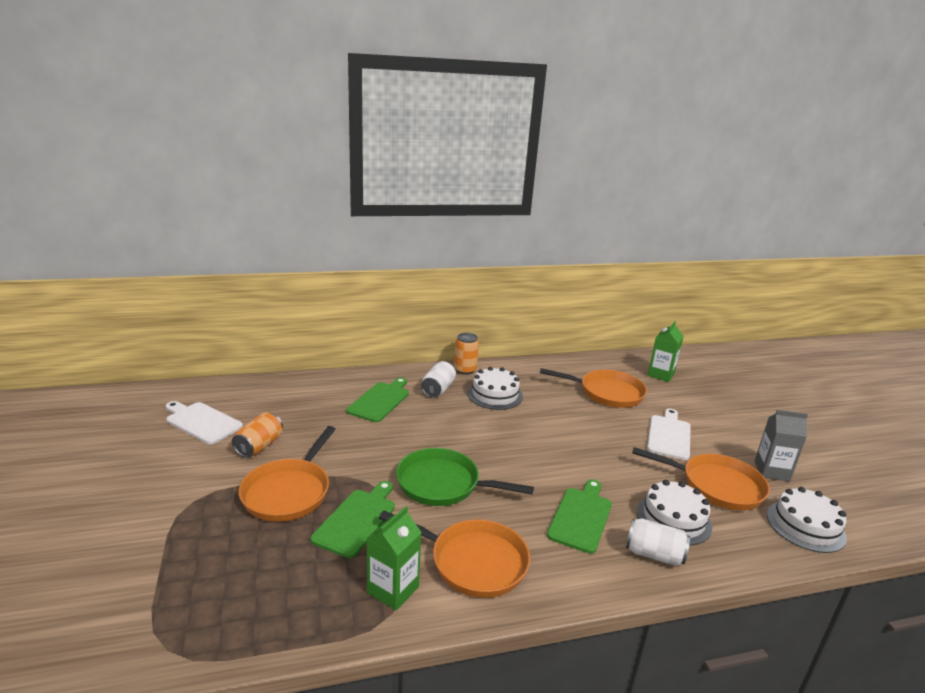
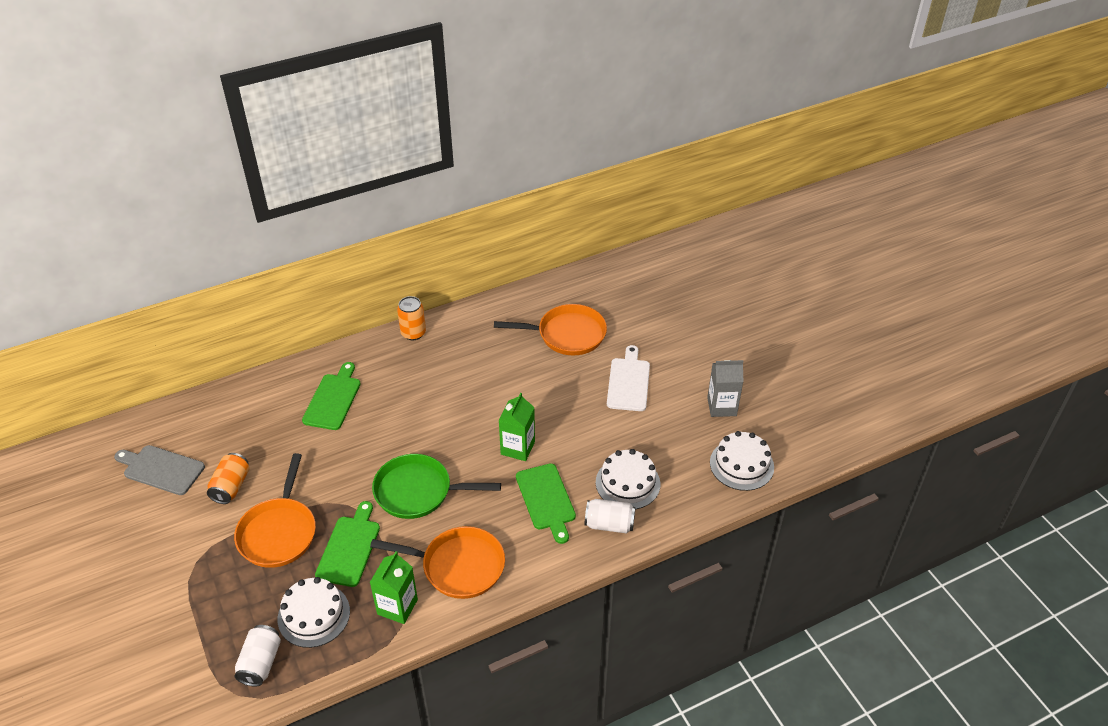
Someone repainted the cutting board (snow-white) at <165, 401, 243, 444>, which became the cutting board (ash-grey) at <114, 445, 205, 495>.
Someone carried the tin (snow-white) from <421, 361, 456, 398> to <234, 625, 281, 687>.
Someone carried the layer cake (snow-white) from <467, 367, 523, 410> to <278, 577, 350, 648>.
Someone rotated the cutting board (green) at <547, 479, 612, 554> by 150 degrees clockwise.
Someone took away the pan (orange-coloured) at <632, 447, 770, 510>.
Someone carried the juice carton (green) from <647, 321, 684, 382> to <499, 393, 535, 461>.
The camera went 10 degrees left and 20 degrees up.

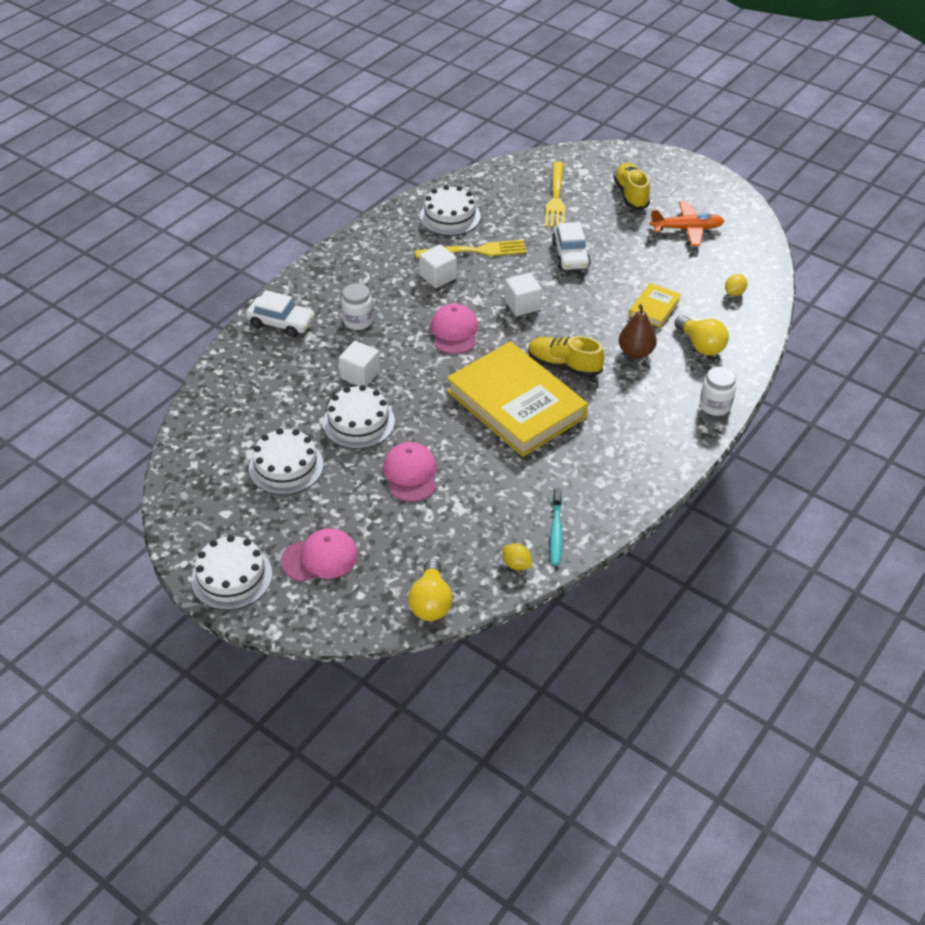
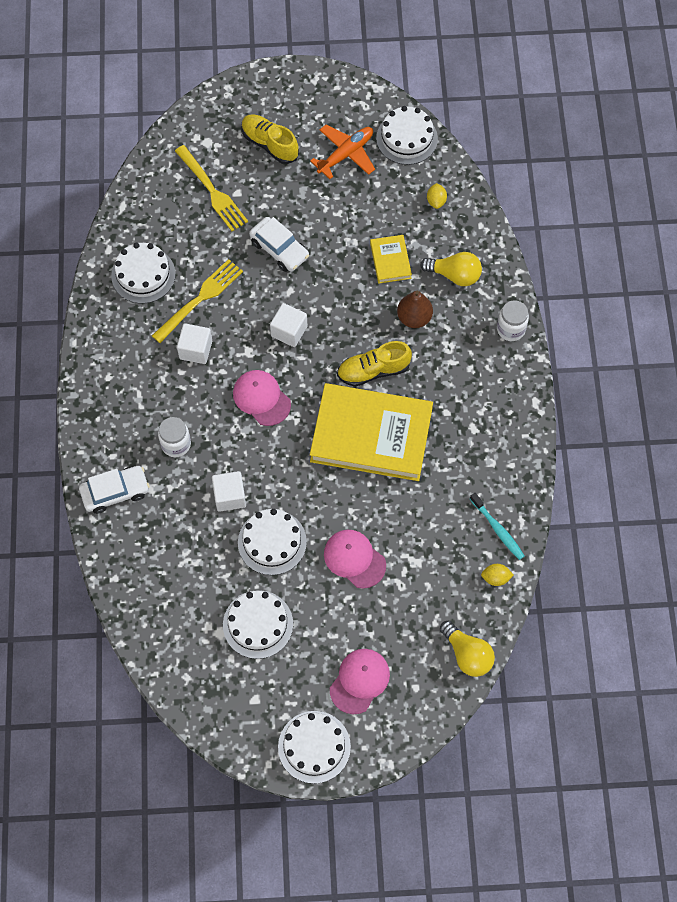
Someone put down the layer cake (snow-white) at <376, 106, 438, 165>.
The camera went 40 degrees left and 20 degrees up.

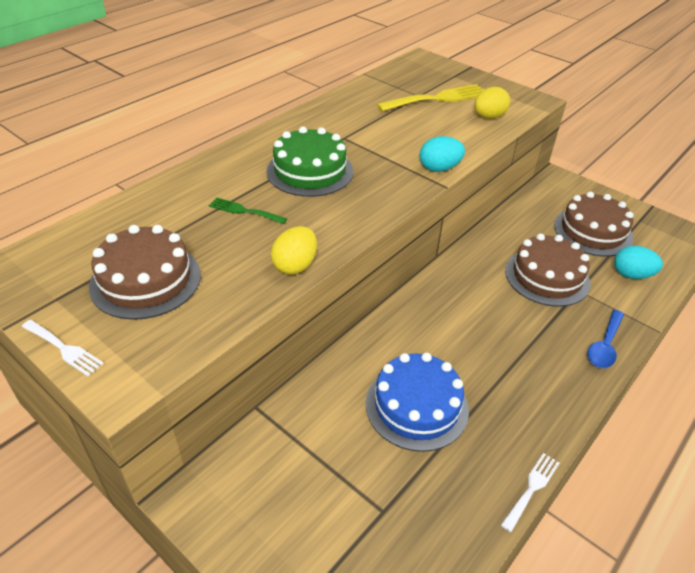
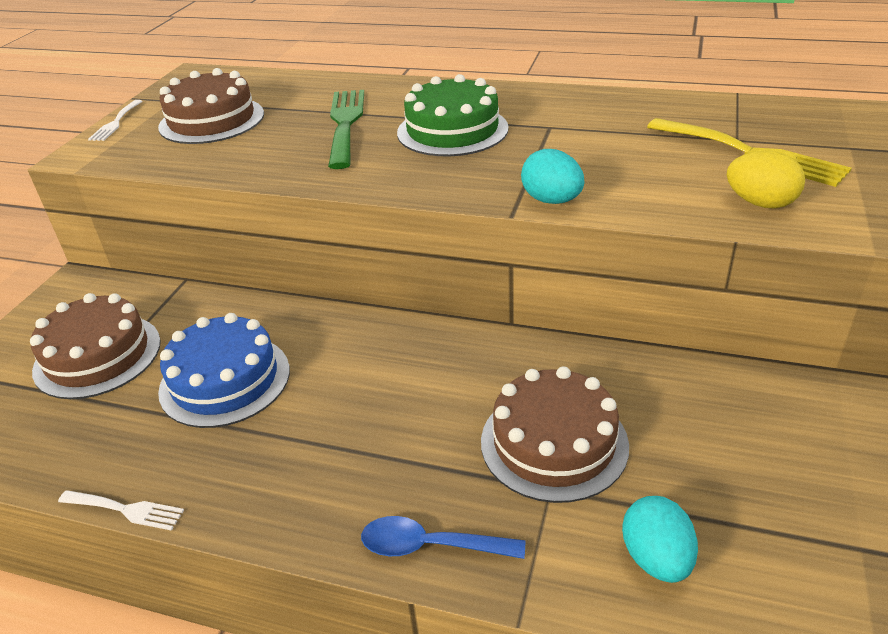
Someone scaled the table fork (green) at <209, 197, 287, 224> by 1.88.
Someone took away the toy egg (yellow) at <271, 226, 317, 275>.
Someone carried the layer cake (russet) from <554, 192, 634, 257> to <30, 293, 161, 399>.
The camera went 70 degrees right and 5 degrees down.

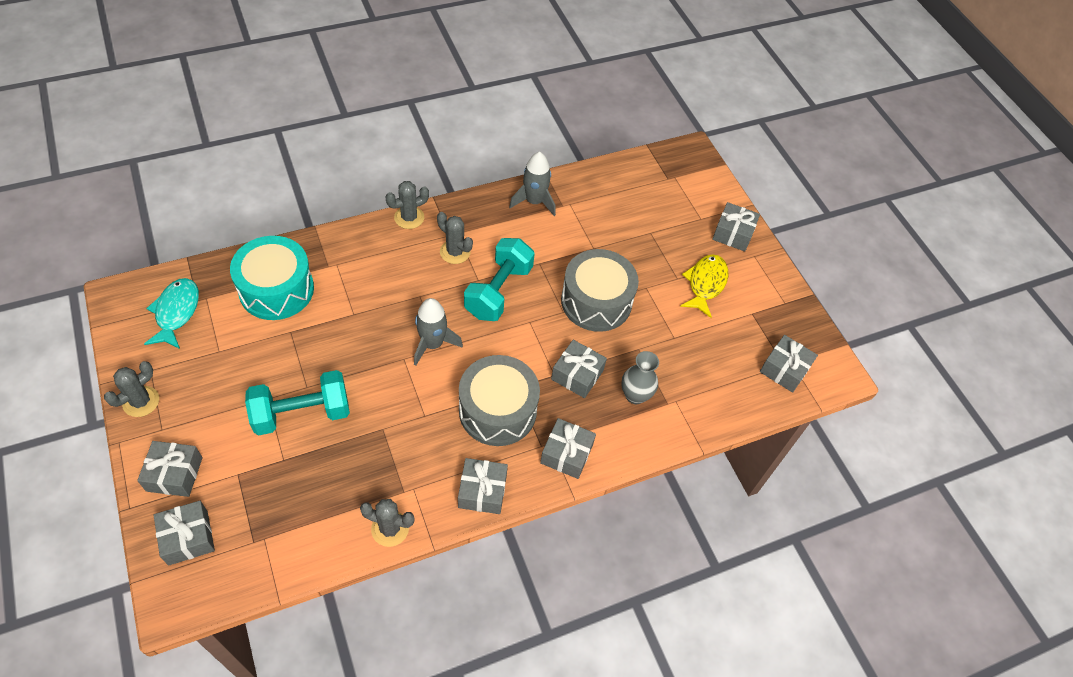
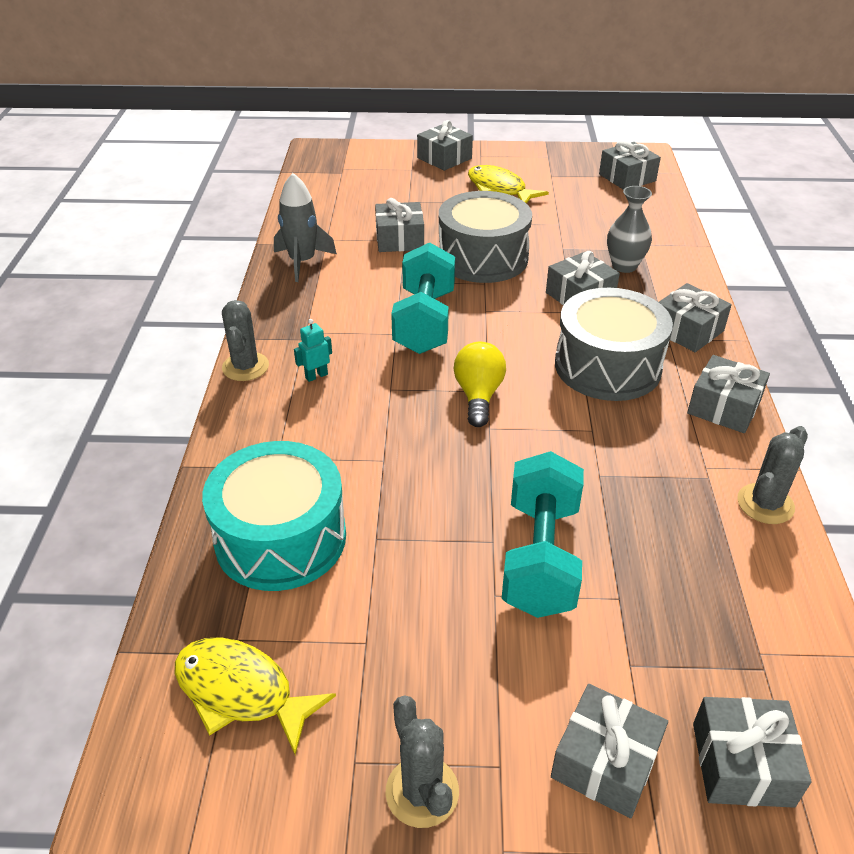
Someone repainted the fish figure (aqua) at <144, 278, 199, 349>, which became the fish figure (yellow) at <175, 637, 336, 755>.
Someone swapped the toy rocket (ash-grey) at <414, 298, 463, 366> for the bulb (yellow) at <454, 342, 506, 427>.
Someone took away the cactus (ash-grey) at <437, 212, 473, 264>.
Someone rotated the free weight (aqua) at <464, 238, 535, 321> by 45 degrees clockwise.
Someone put down the toy robot (aqua) at <294, 319, 332, 382>.
Someone put down the gift (ash-grey) at <375, 198, 424, 252>.
The camera went 60 degrees left and 15 degrees down.

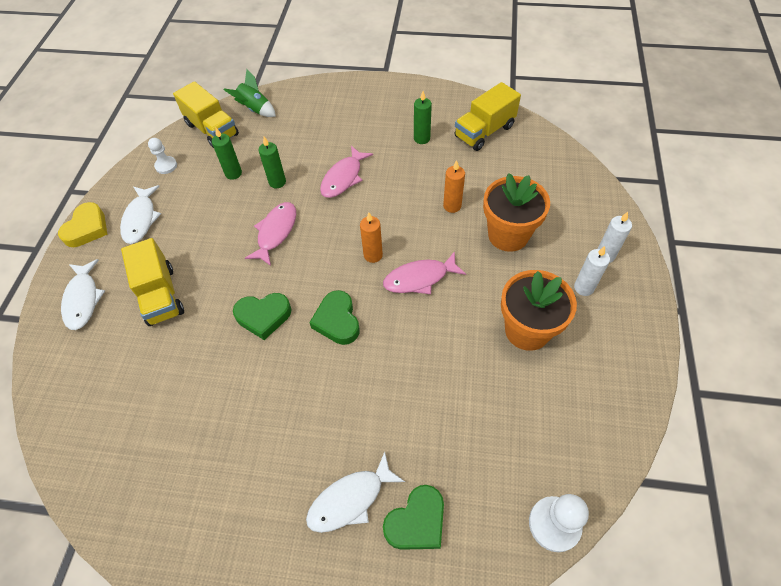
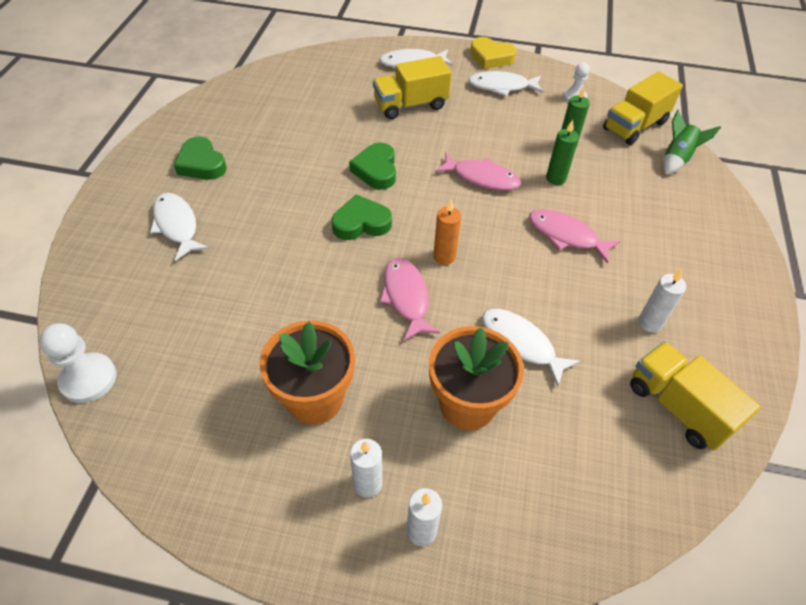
Someone carried the heart (green) from <383, 485, 444, 550> to <174, 137, 227, 180>.
Someone repainted the candle (green) at <414, 91, 432, 144>, which became the candle (snow-white) at <638, 269, 686, 333>.
Someone swapped the candle (orange-coloured) at <443, 160, 465, 213> for the fish figure (snow-white) at <482, 309, 580, 387>.
The camera went 90 degrees right and 5 degrees down.

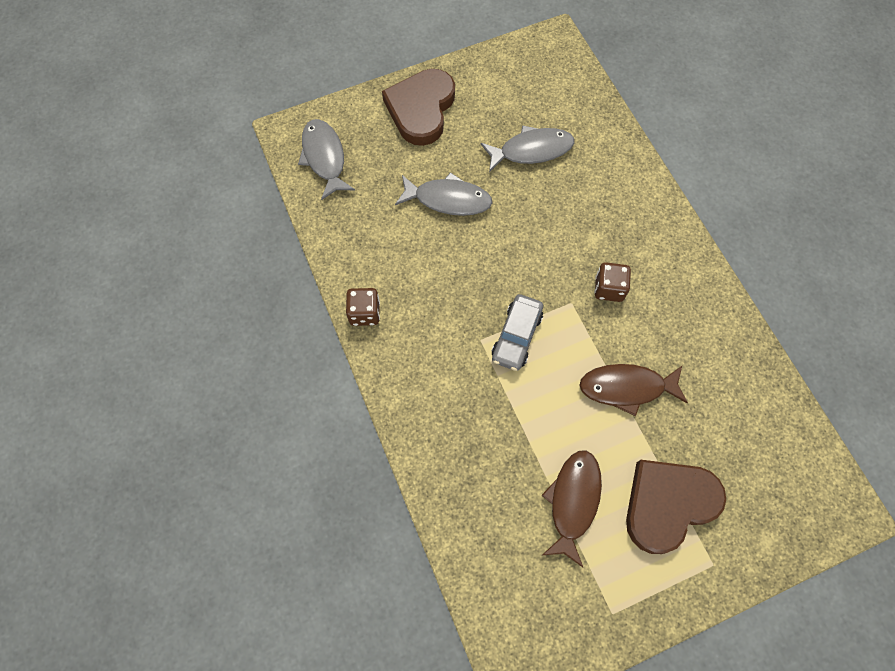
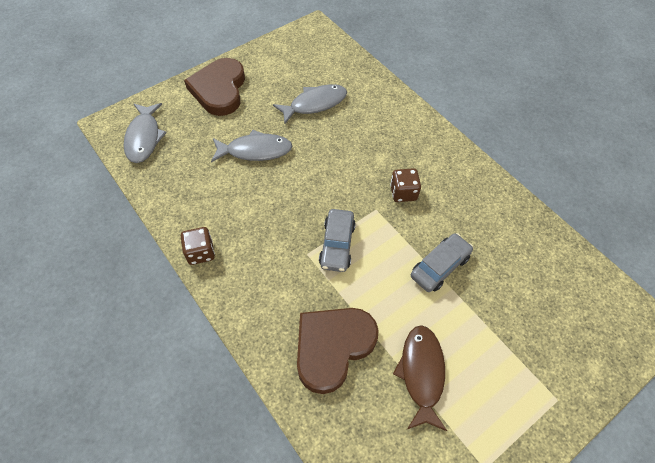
Someone rotated the fish figure (ash-grey) at <298, 119, 355, 200> by 150 degrees counterclockwise.
Someone swapped the fish figure (russet) at <579, 364, 688, 416> for the car (ash-grey) at <411, 233, 473, 292>.
Someone carried the heart (russet) from <626, 460, 726, 554> to <297, 308, 379, 394>.
The camera went 15 degrees left and 10 degrees down.

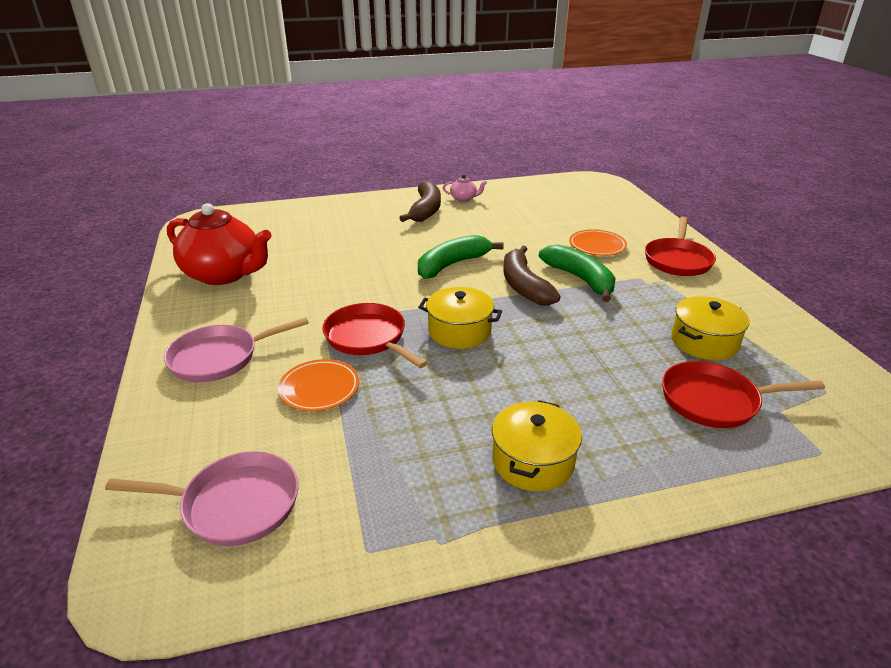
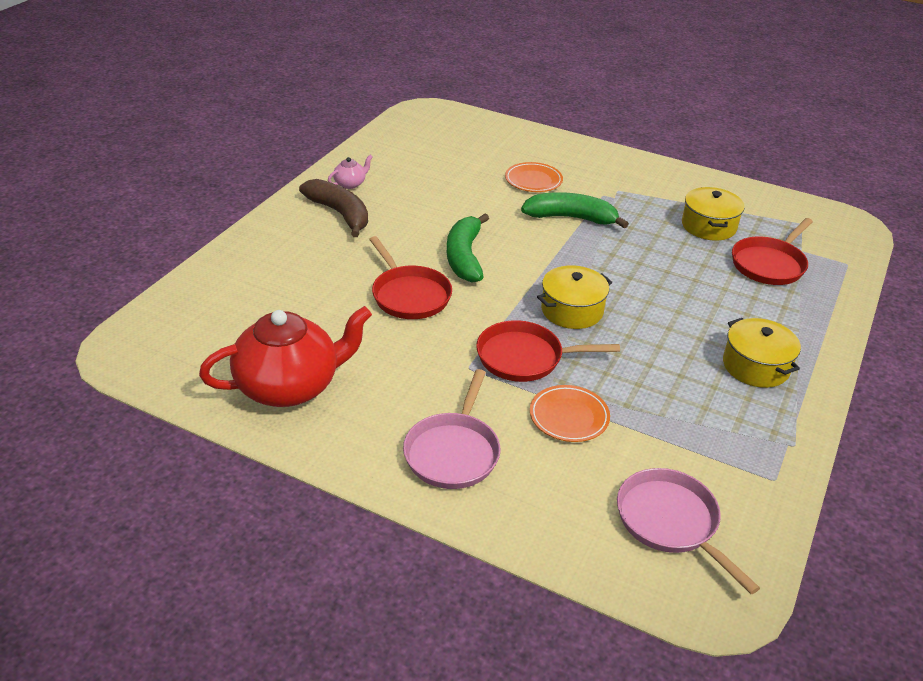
Someone rotated the pan (rosy) at <105, 451, 299, 546> by 75 degrees counterclockwise.
Someone took away the banana (russet) at <503, 246, 561, 306>.
Someone carried the pan (red) from <645, 217, 716, 276> to <369, 236, 452, 319>.
The camera went 50 degrees left and 5 degrees up.

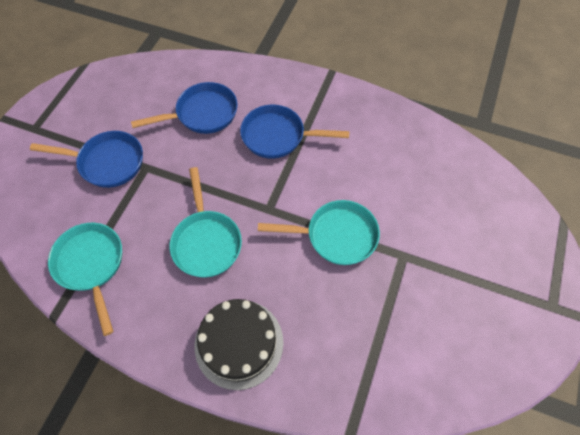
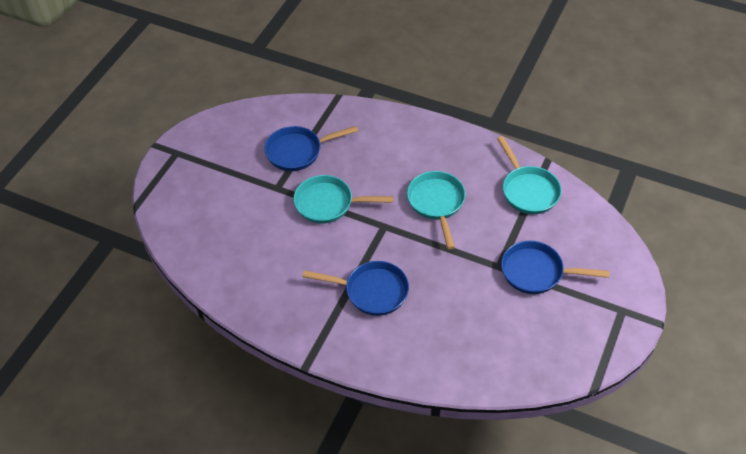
Someone carried the pan (cobalt) from <131, 82, 238, 134> to <264, 126, 358, 171>.
Someone took away the layer cake (black) at <195, 299, 283, 390>.
The camera went 175 degrees left and 10 degrees down.

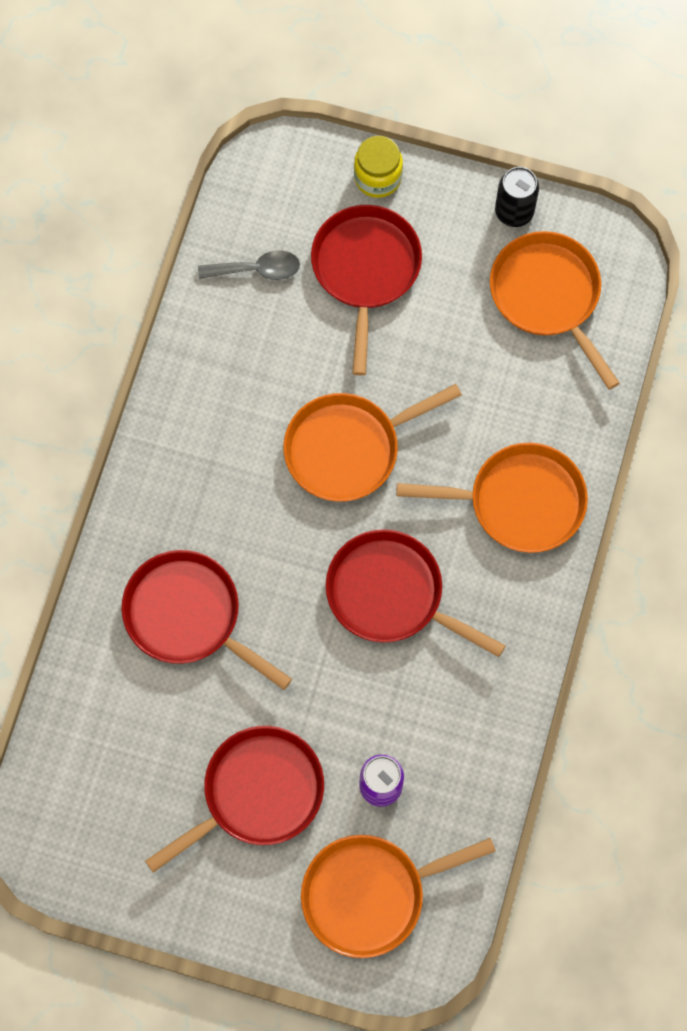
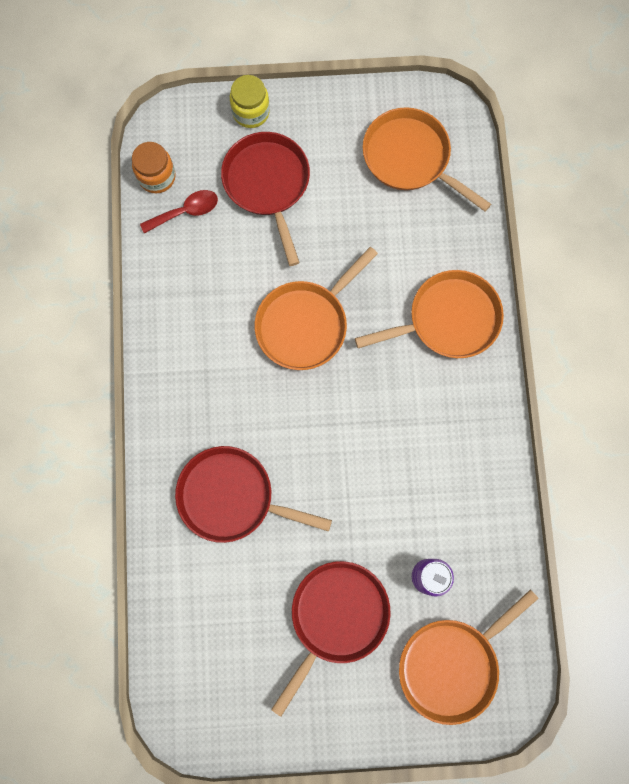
Someone repainted the spoon (ash-grey) at <198, 250, 300, 280>, which became the spoon (red) at <140, 190, 218, 234>.
Someone took away the pan (red) at <326, 529, 506, 657>.
Someone took away the tin (black) at <495, 167, 539, 227>.
Someone put down the jam jar (orange-coloured) at <132, 142, 176, 193>.
The camera went 20 degrees left and 5 degrees up.

